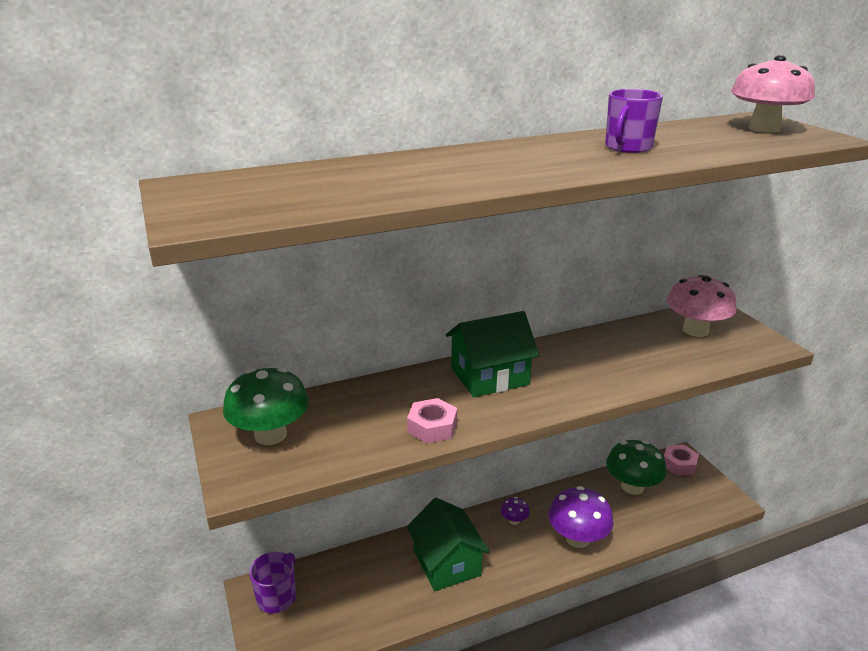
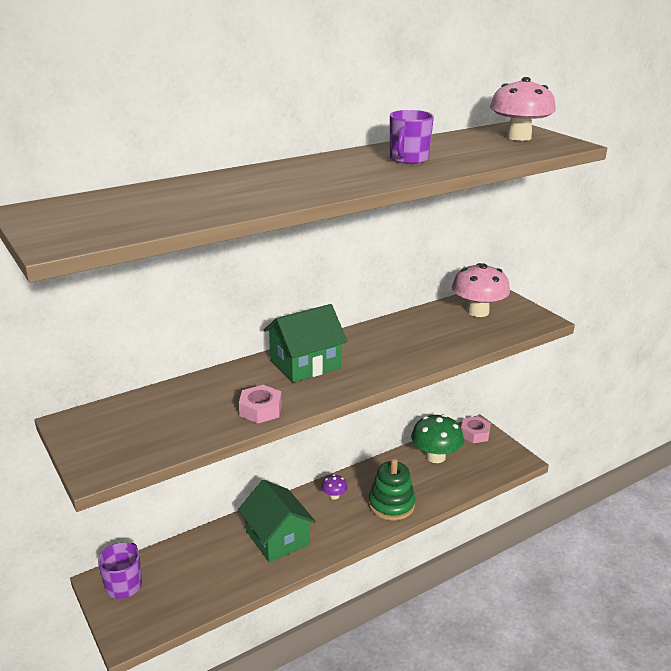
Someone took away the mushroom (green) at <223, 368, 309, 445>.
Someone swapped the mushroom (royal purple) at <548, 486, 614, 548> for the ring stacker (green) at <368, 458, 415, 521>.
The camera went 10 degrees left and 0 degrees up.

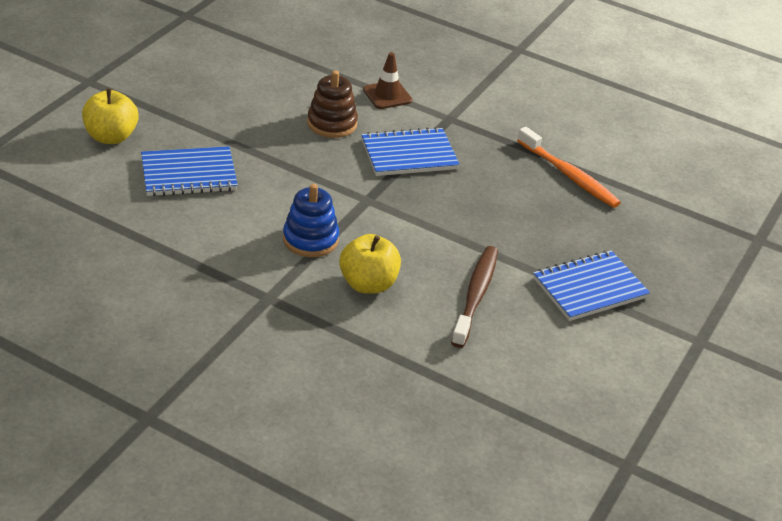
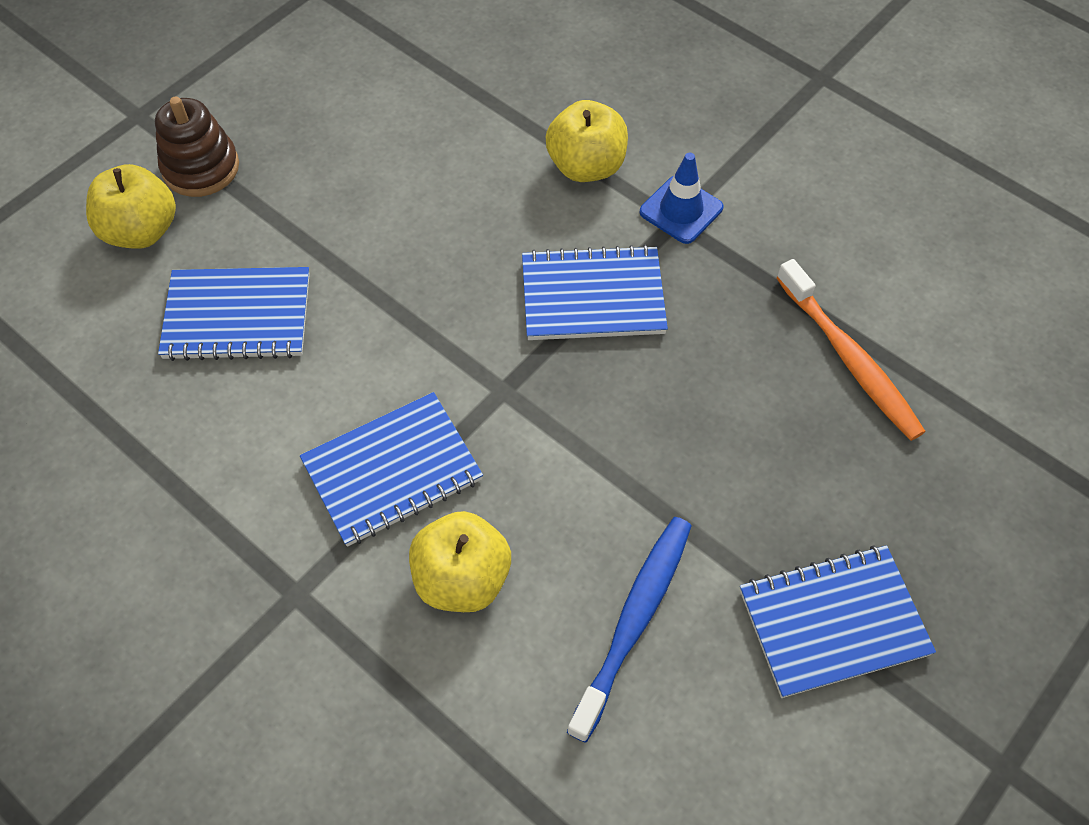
Someone swapped the ring stacker (cobalt) at <283, 184, 339, 257> for the notebook (cobalt) at <300, 392, 483, 547>.
Someone carried the ring stacker (russet) from <307, 70, 358, 138> to <155, 97, 239, 197>.
Someone swapped the safety cone (russet) at <363, 52, 412, 109> for the apple (yellow) at <545, 100, 628, 182>.
Someone repainted the dental brush (russet) at <451, 246, 498, 348>, which became the dental brush (cobalt) at <567, 517, 691, 743>.
Someone put down the safety cone (cobalt) at <640, 153, 723, 244>.
The camera went 15 degrees right and 20 degrees up.

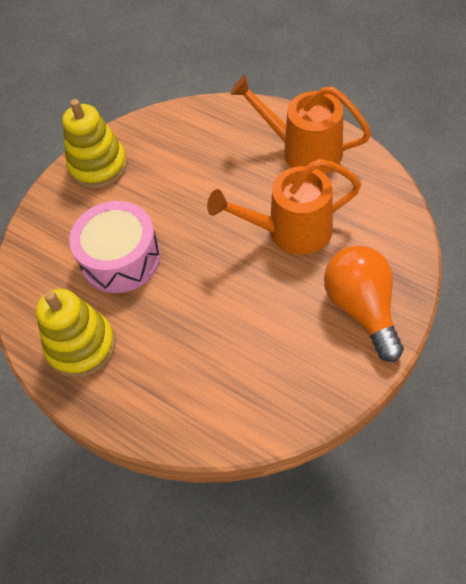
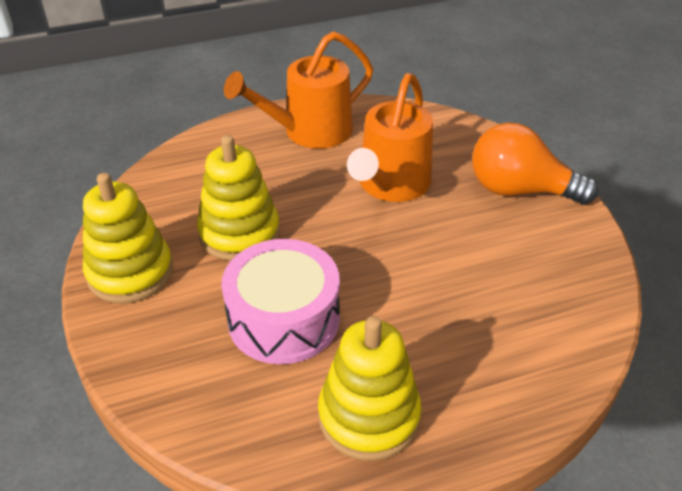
Someone put down the ring stacker (yellow) at <197, 135, 280, 261>.
The camera went 60 degrees left and 15 degrees down.

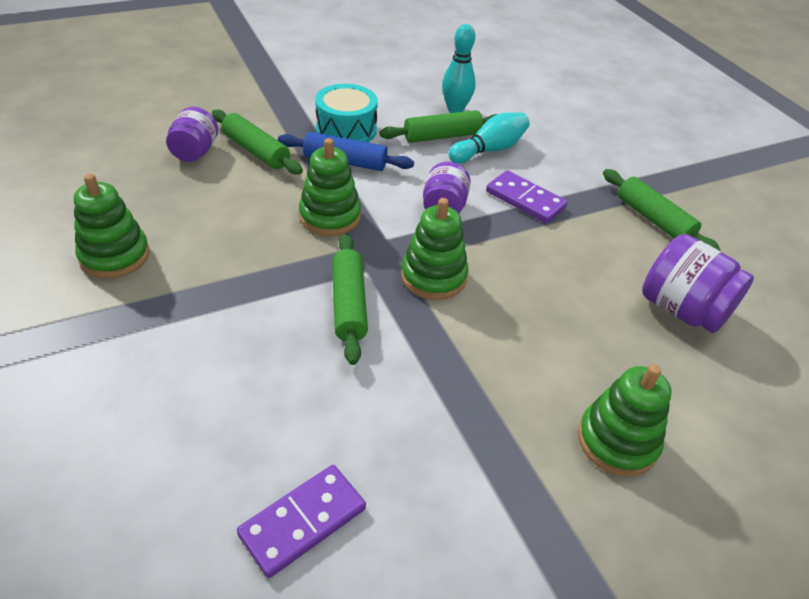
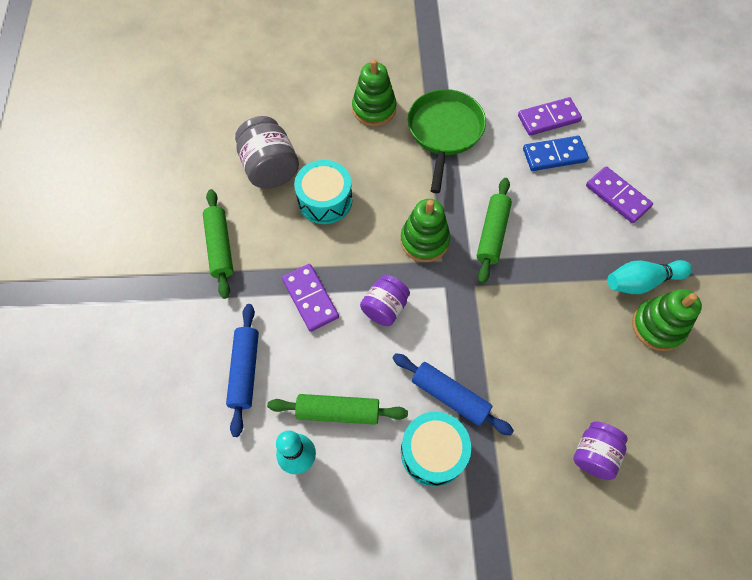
Someone took away the rolling pin (green) at <212, 109, 303, 175>.
Someone took away the ring stacker (green) at <299, 138, 361, 236>.
Someone carried the bowling pin (aqua) from <449, 112, 530, 164> to <607, 260, 692, 294>.
Someone repainted the jam jar (royal purple) at <642, 234, 754, 333>, which became the jam jar (ash-grey) at <235, 116, 299, 189>.
Someone put down the rolling pin (cobalt) at <226, 304, 259, 437>.
Someone put down the snare drum (aqua) at <294, 160, 353, 224>.
Someone put down the pan (green) at <408, 89, 486, 193>.
Someone put down the domino (cobalt) at <523, 136, 589, 171>.
Someone put down the domino (royal purple) at <586, 166, 653, 223>.
The camera went 155 degrees left and 20 degrees up.

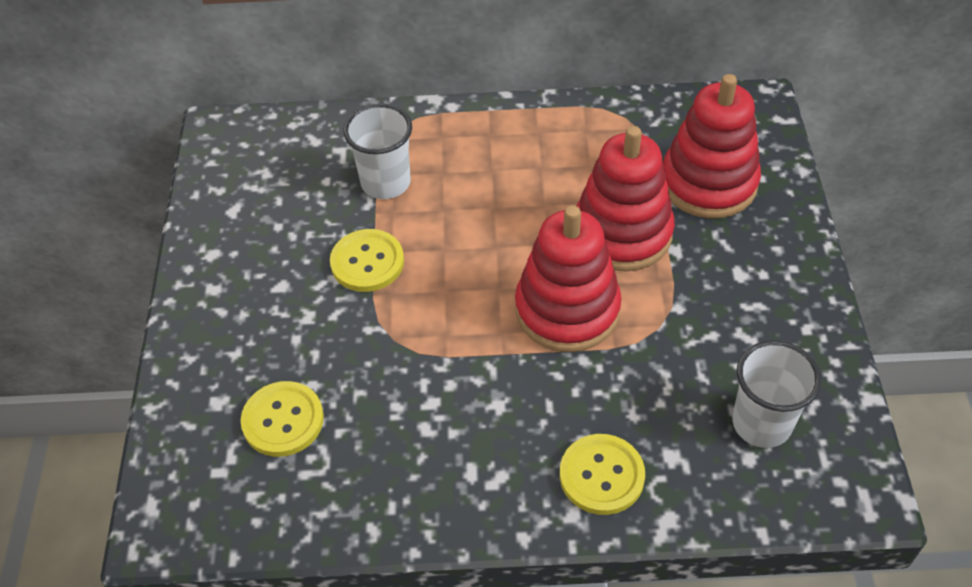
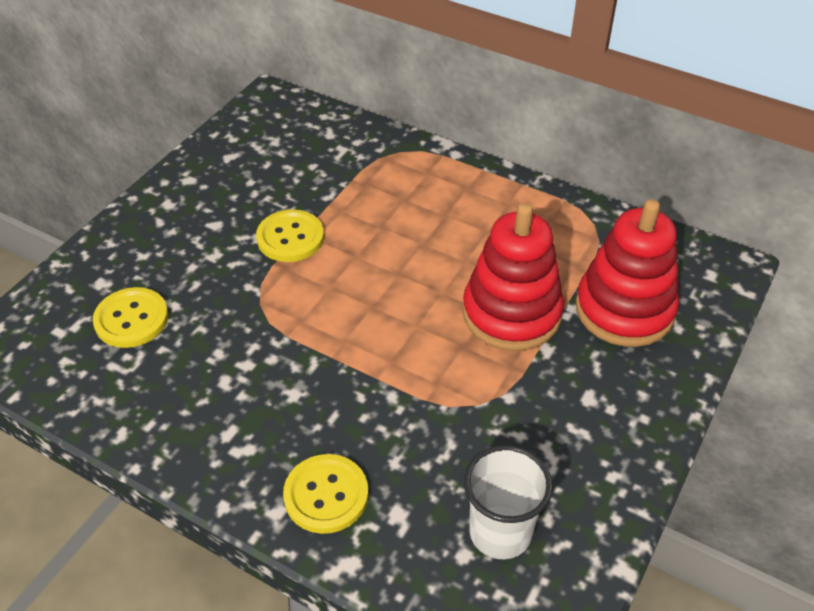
Someone took away the beaker (snow-white) at <343, 104, 412, 199>.
Someone took away the ring stacker (red) at <515, 205, 622, 352>.
The camera went 30 degrees right and 5 degrees down.

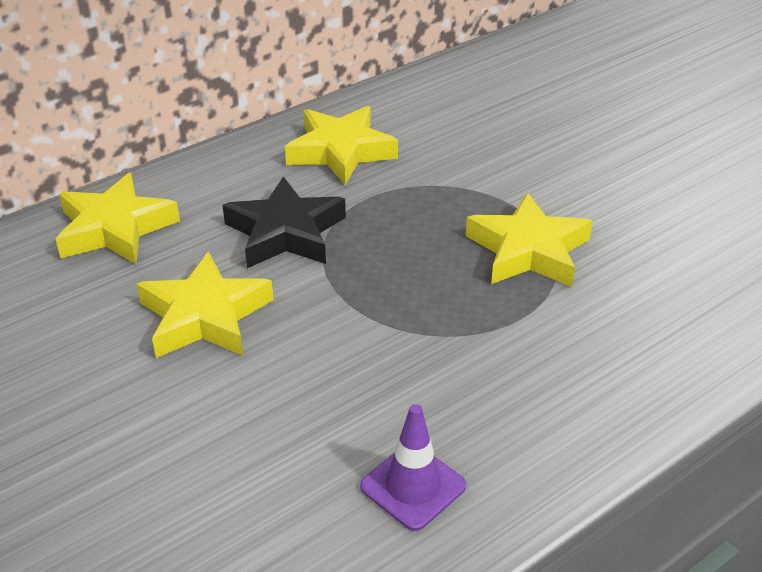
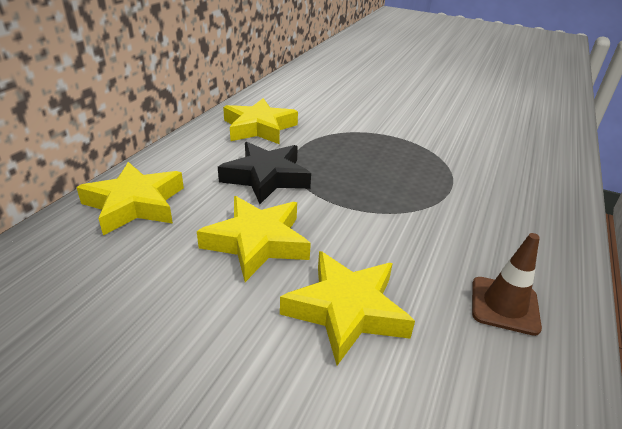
Someone repainted the safety cone (royal purple) at <360, 404, 466, 531>, which became the safety cone (russet) at <472, 233, 542, 336>.
Someone carried the five-pointed star (yellow) from <466, 192, 593, 287> to <280, 251, 415, 365>.
The camera went 30 degrees left and 5 degrees down.

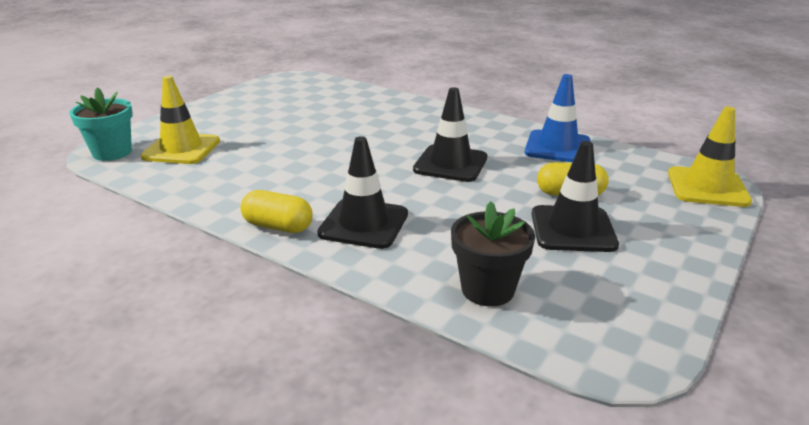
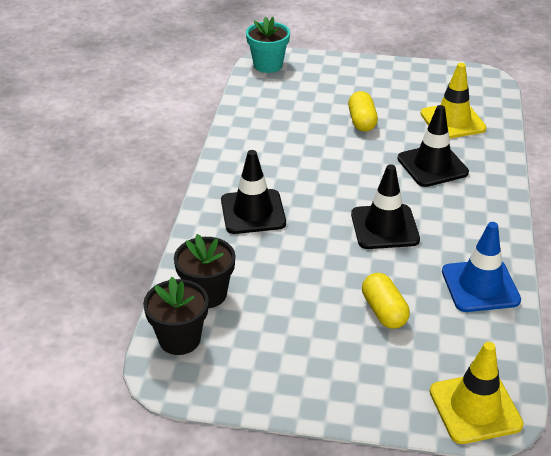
Someone carried the safety cone (yellow) from <141, 75, 220, 164> to <420, 63, 486, 139>.
Someone carried the pill shape (yellow) from <240, 190, 313, 233> to <348, 91, 378, 132>.
Someone carried the safety cone (black) from <532, 141, 619, 252> to <397, 105, 469, 187>.
Someone put down the potted plant (black) at <143, 277, 209, 355>.
The camera went 65 degrees right and 10 degrees up.

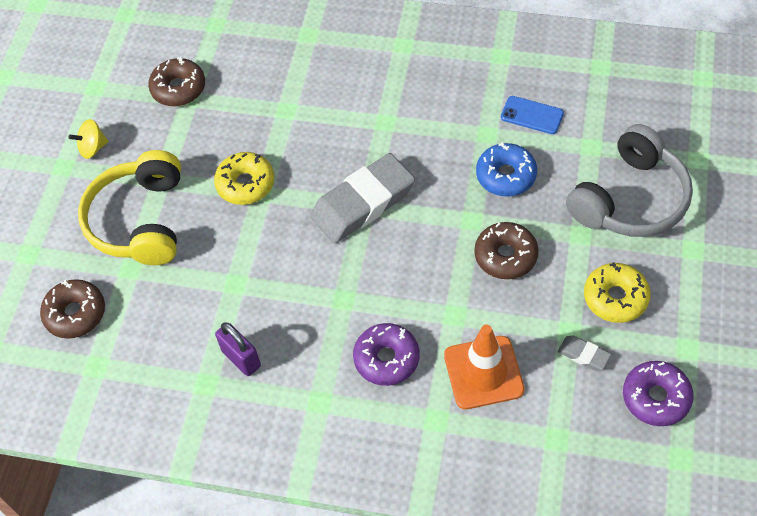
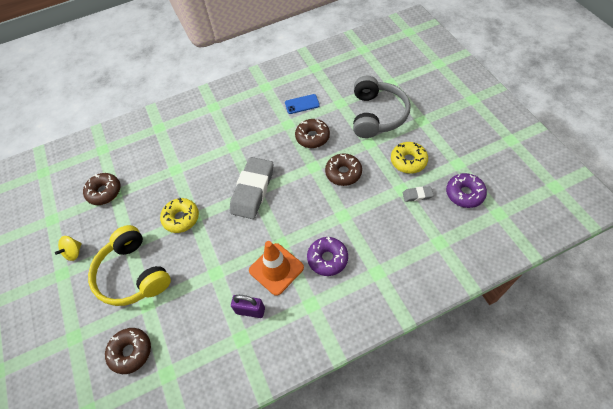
Someone carried the safety cone (orange-coloured) from <444, 324, 525, 409> to <249, 241, 304, 296>.
Someone repainted the glazed donut (cobalt) at <476, 142, 537, 196>, which became the glazed donut (russet) at <295, 119, 330, 148>.
The camera went 35 degrees left and 0 degrees up.

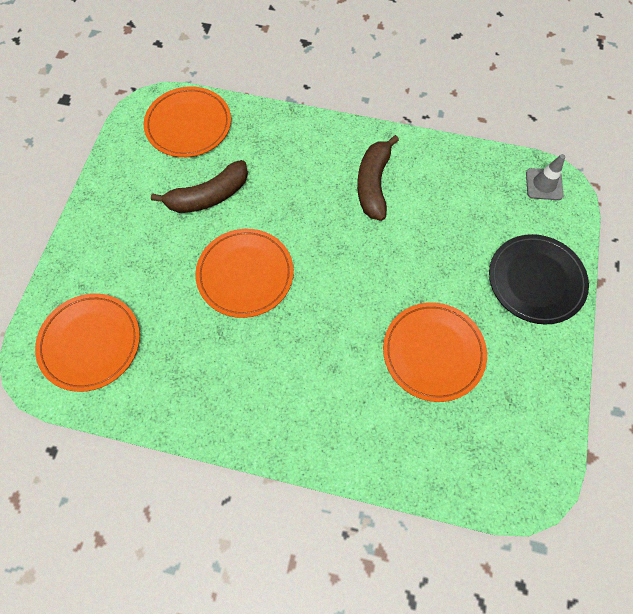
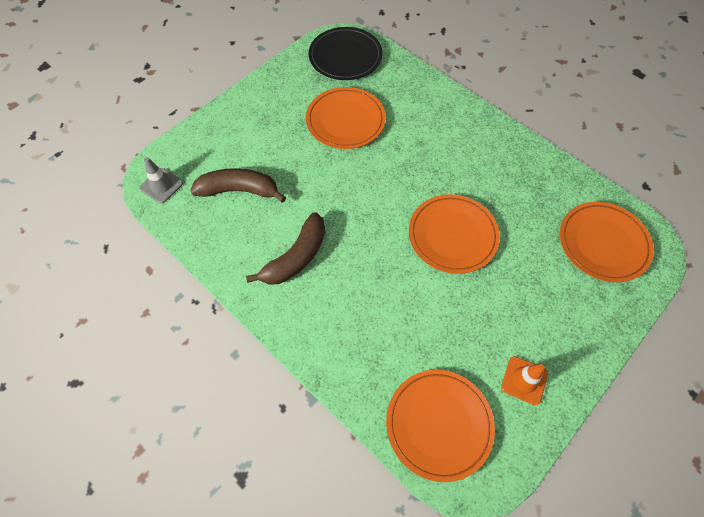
Someone carried the banana (russet) from <151, 160, 248, 213> to <190, 168, 286, 203>.
Someone carried the flat dish (black) from <489, 234, 589, 325> to <309, 27, 383, 80>.
Someone put down the safety cone (orange-coloured) at <501, 356, 548, 405>.
The camera went 150 degrees left and 5 degrees down.

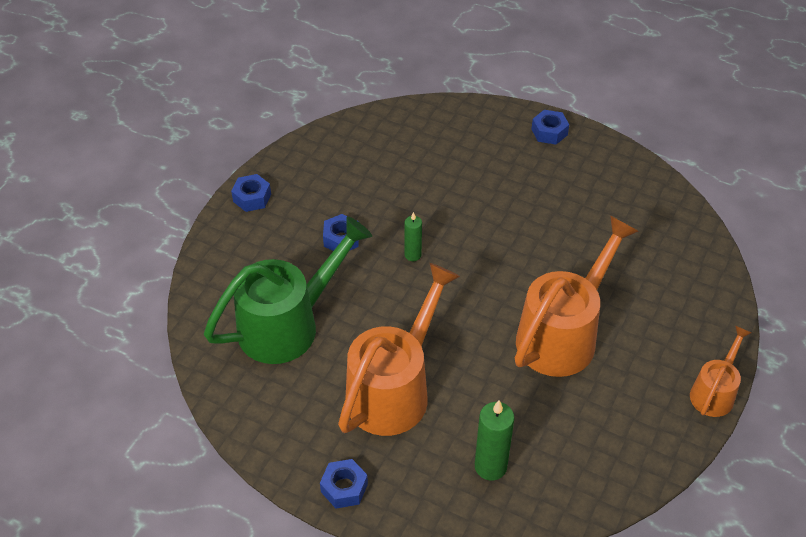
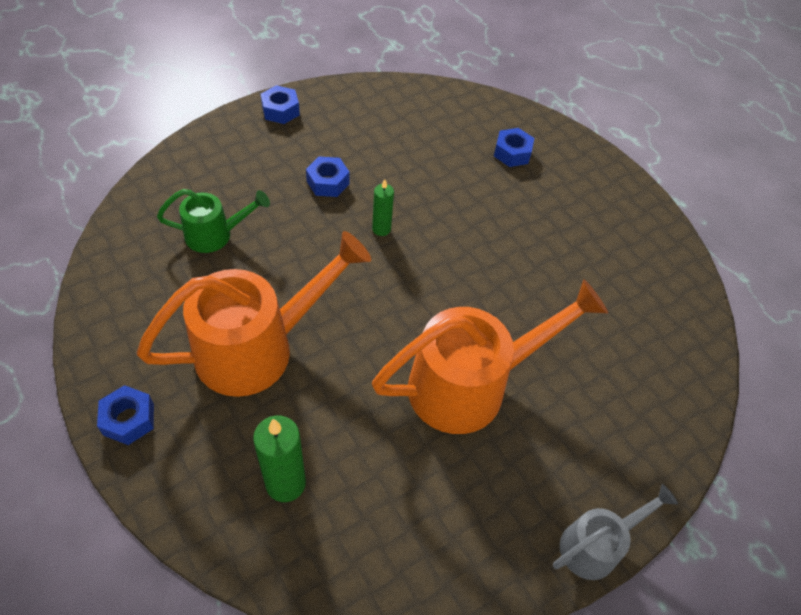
Someone scaled the sprinkling can (green) at <204, 216, 372, 364> by 0.53.
Someone carried the nut (cobalt) from <531, 110, 569, 145> to <494, 128, 534, 167>.
Someone repainted the sprinkling can (orange-coloured) at <690, 326, 751, 417>, which became the sprinkling can (ash-grey) at <553, 484, 678, 580>.
The camera went 25 degrees right and 5 degrees up.

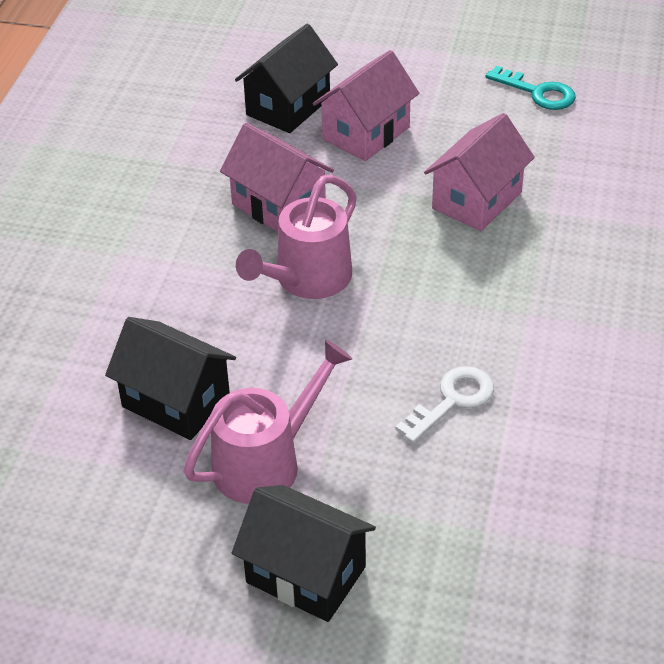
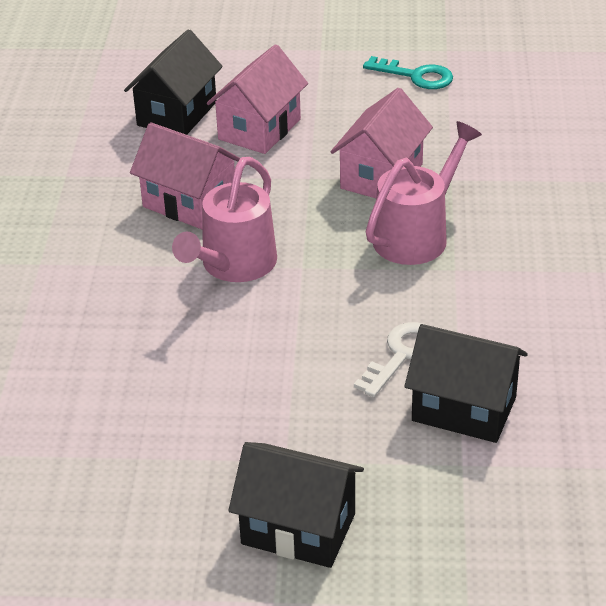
Someone carried the cottage (black) from <105, 317, 236, 440> to <404, 324, 528, 443>.
Someone carried the sprinkling can (rosy) from <184, 340, 352, 504> to <366, 121, 482, 265>.
The camera went 10 degrees left and 5 degrees down.

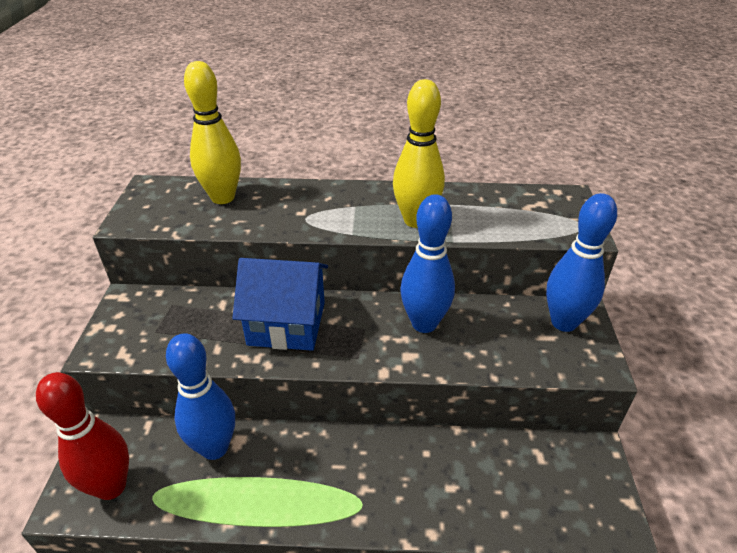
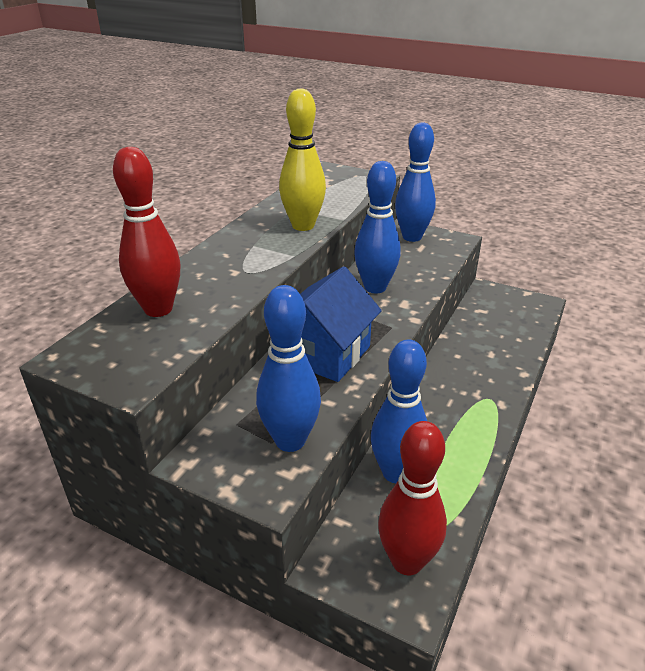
Someone repainted the bowling pin (yellow) at <184, 61, 241, 204>, which became the bowling pin (red) at <113, 147, 180, 317>.
Someone put down the bowling pin (cobalt) at <256, 285, 321, 452>.
The camera went 65 degrees left and 5 degrees down.

